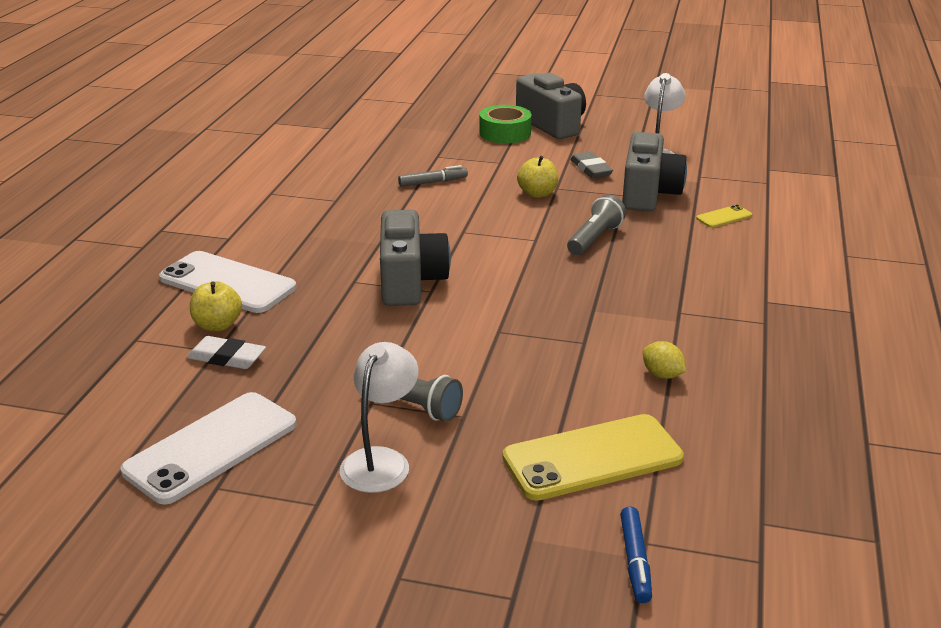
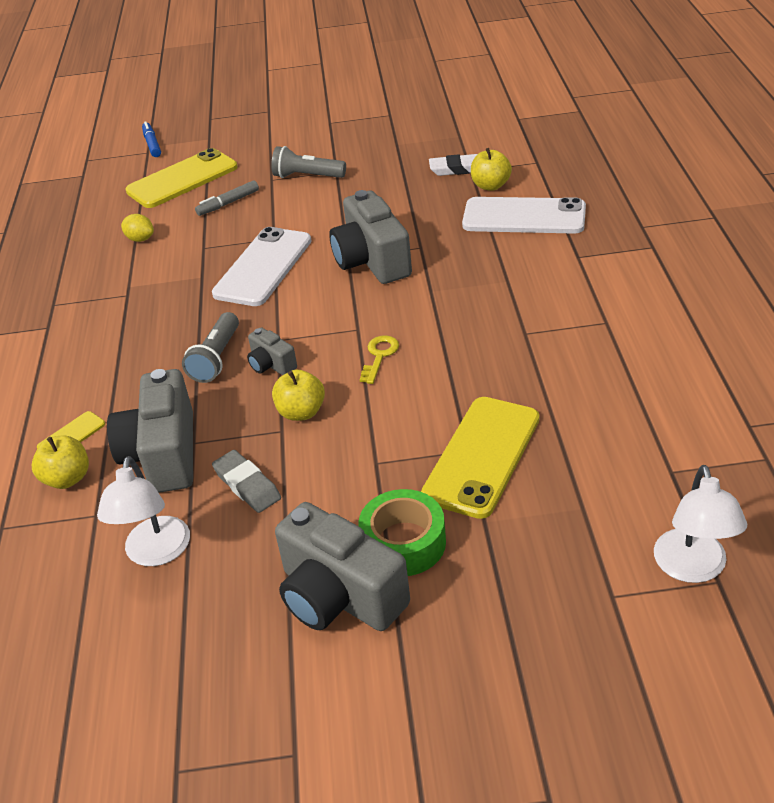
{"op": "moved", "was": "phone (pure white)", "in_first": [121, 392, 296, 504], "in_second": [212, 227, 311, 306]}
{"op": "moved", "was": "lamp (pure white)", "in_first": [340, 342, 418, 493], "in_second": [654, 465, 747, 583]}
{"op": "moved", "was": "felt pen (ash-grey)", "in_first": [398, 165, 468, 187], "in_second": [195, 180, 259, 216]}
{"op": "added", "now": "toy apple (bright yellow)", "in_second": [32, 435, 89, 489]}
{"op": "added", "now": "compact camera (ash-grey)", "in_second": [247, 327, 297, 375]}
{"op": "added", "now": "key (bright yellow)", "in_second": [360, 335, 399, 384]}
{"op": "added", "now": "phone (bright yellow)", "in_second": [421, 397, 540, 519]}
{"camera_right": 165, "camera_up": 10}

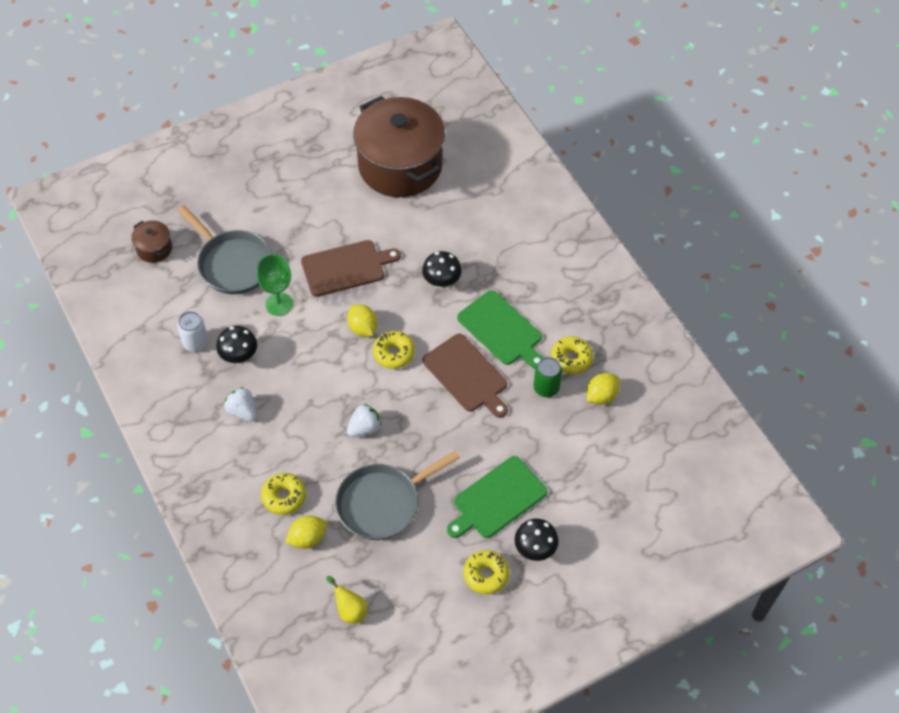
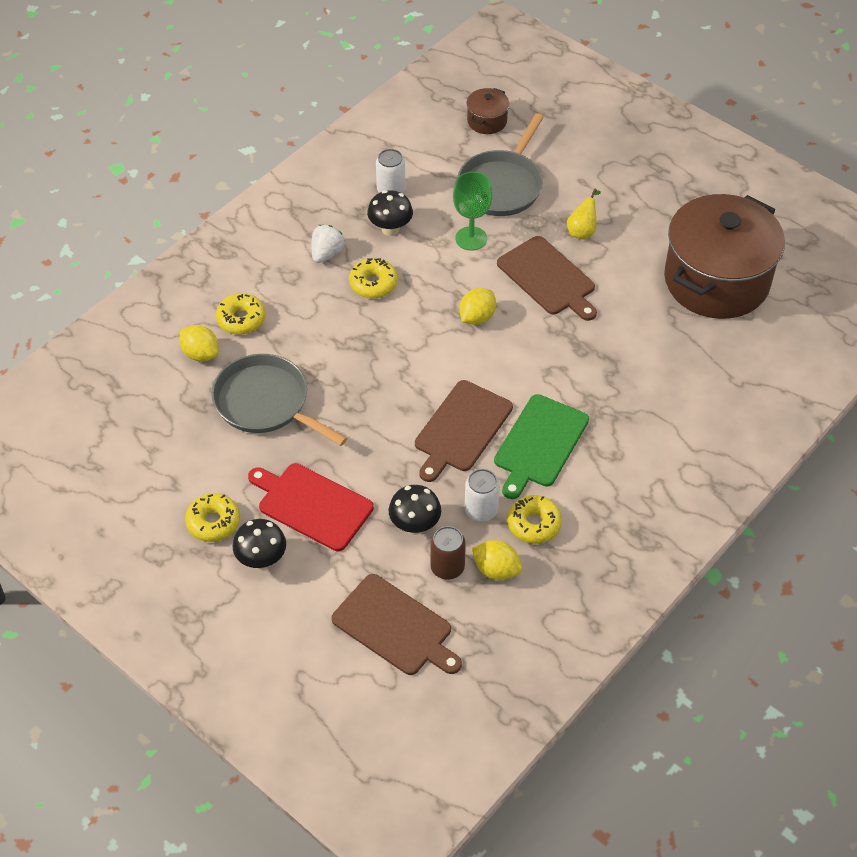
{"op": "moved", "was": "pear (bright yellow)", "in_first": [326, 576, 367, 624], "in_second": [567, 189, 601, 240]}
{"op": "removed", "was": "berry (pure white)", "in_first": [347, 404, 381, 437]}
{"op": "moved", "was": "donut (bright yellow)", "in_first": [373, 331, 415, 369], "in_second": [349, 258, 398, 298]}
{"op": "moved", "was": "fungus (black)", "in_first": [422, 251, 462, 289], "in_second": [389, 485, 441, 535]}
{"op": "recoloured", "was": "chopping board (emerald)", "now": "chopping board (red)", "in_first": [447, 456, 548, 538], "in_second": [248, 463, 374, 551]}
{"op": "recoloured", "was": "soda can (emerald)", "now": "soda can (pure white)", "in_first": [533, 357, 562, 397], "in_second": [465, 469, 500, 522]}
{"op": "added", "now": "chopping board (dark brown)", "in_second": [331, 574, 462, 675]}
{"op": "added", "now": "soda can (dark brown)", "in_second": [430, 526, 466, 580]}
{"camera_right": 70, "camera_up": -5}

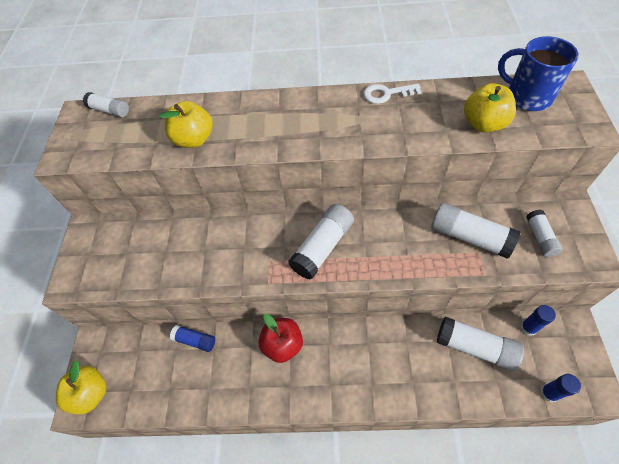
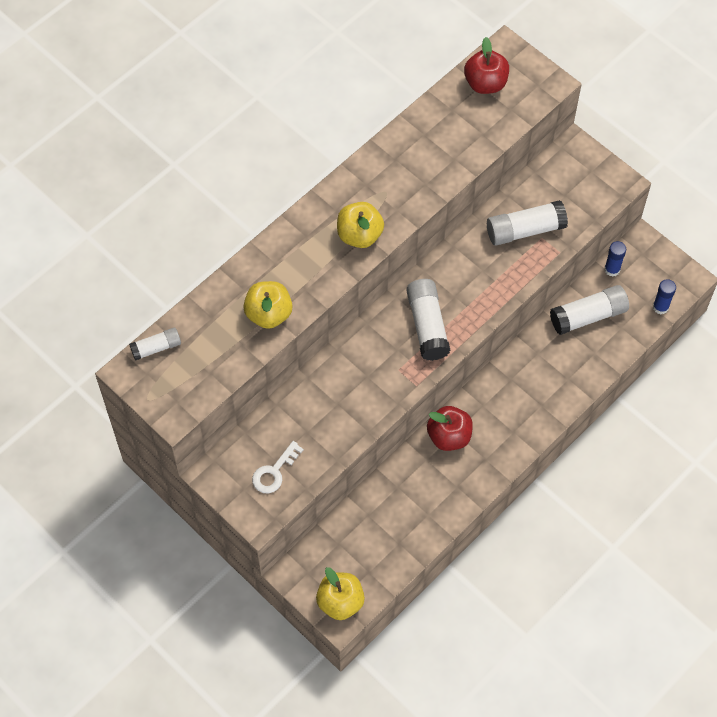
{"op": "removed", "was": "stick of glue (cobalt)", "in_first": [170, 325, 215, 352]}
{"op": "moved", "was": "key (pure white)", "in_first": [363, 84, 422, 104], "in_second": [252, 441, 304, 493]}
{"op": "moved", "was": "toy apple (bright yellow)", "in_first": [464, 83, 516, 132], "in_second": [337, 202, 384, 248]}
{"op": "replaced", "was": "mug (cobalt)", "now": "toy apple (red)", "in_first": [498, 36, 579, 111], "in_second": [464, 37, 509, 94]}
{"op": "removed", "was": "stick of glue (pure white)", "in_first": [526, 210, 563, 257]}
{"camera_right": -50, "camera_up": 5}

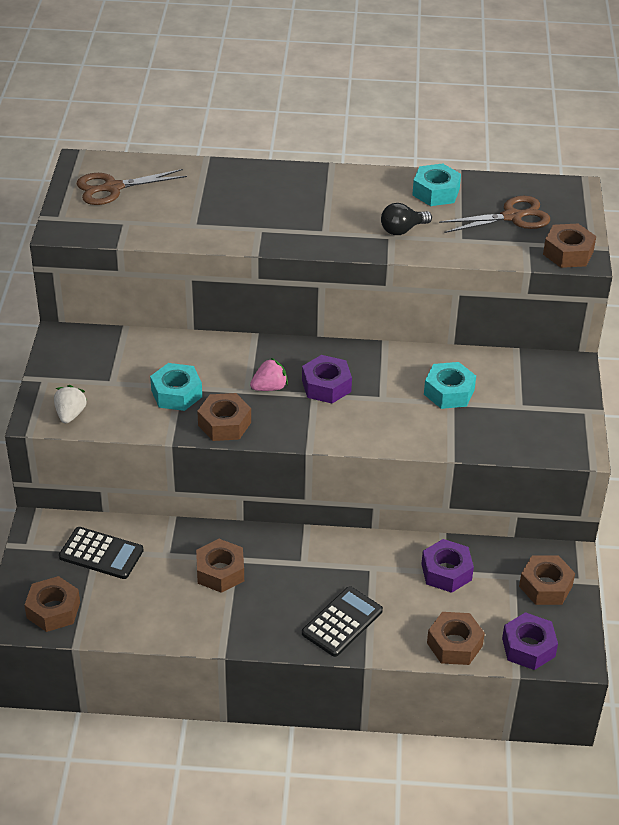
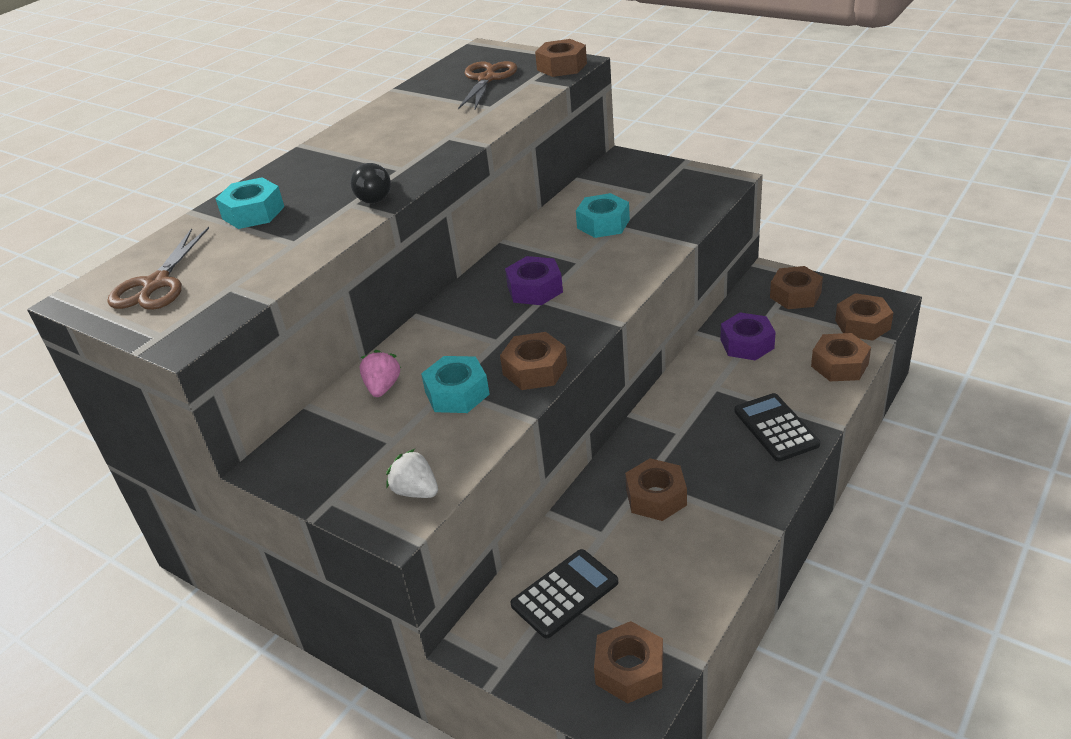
{"op": "moved", "was": "berry (rose-pink)", "in_first": [250, 358, 288, 391], "in_second": [360, 350, 401, 397]}
{"op": "moved", "was": "lightbulb (black)", "in_first": [381, 203, 432, 235], "in_second": [350, 163, 391, 203]}
{"op": "moved", "was": "hexagon nut (turquoise)", "in_first": [412, 164, 461, 206], "in_second": [216, 177, 284, 229]}
{"op": "recoloured", "was": "hexagon nut (violet)", "now": "hexagon nut (dark brown)", "in_first": [502, 612, 558, 670], "in_second": [835, 293, 893, 341]}
{"camera_right": -55, "camera_up": -5}

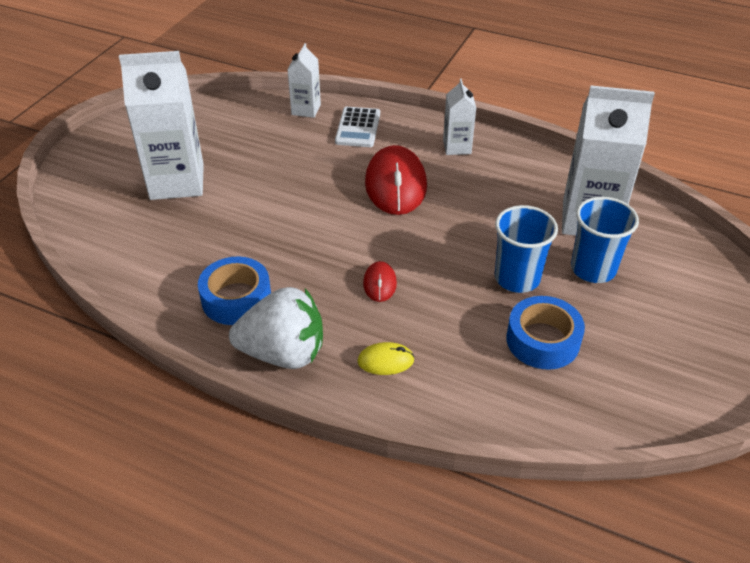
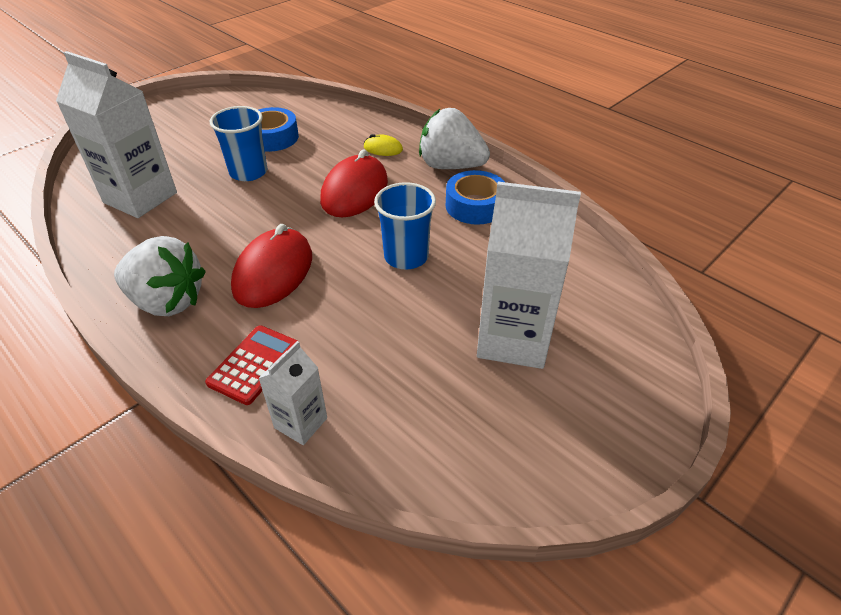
{"op": "recoloured", "was": "adding machine (pure white)", "now": "adding machine (red)", "in_first": [335, 107, 380, 147], "in_second": [205, 325, 299, 405]}
{"op": "resized", "was": "mouse (red)", "in_first": [363, 261, 397, 302], "in_second": [320, 149, 388, 218], "ratio": 2.09}
{"op": "replaced", "was": "milk carton (pure white)", "now": "berry (pure white)", "in_first": [443, 78, 476, 155], "in_second": [114, 236, 206, 316]}
{"op": "moved", "was": "beaker (cobalt)", "in_first": [571, 197, 639, 283], "in_second": [374, 182, 436, 269]}
{"camera_right": -160, "camera_up": 0}

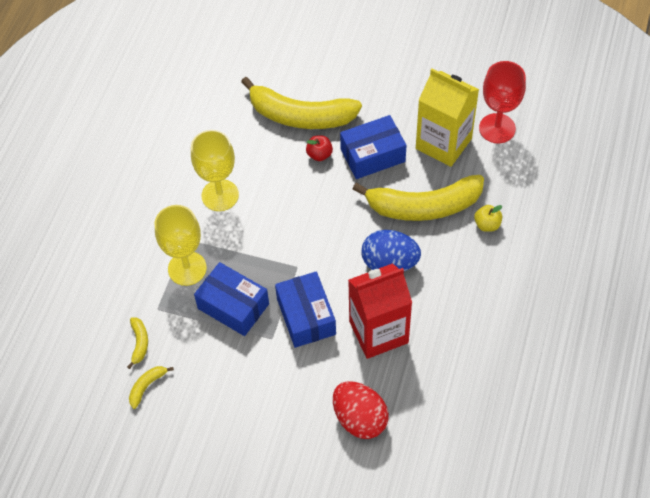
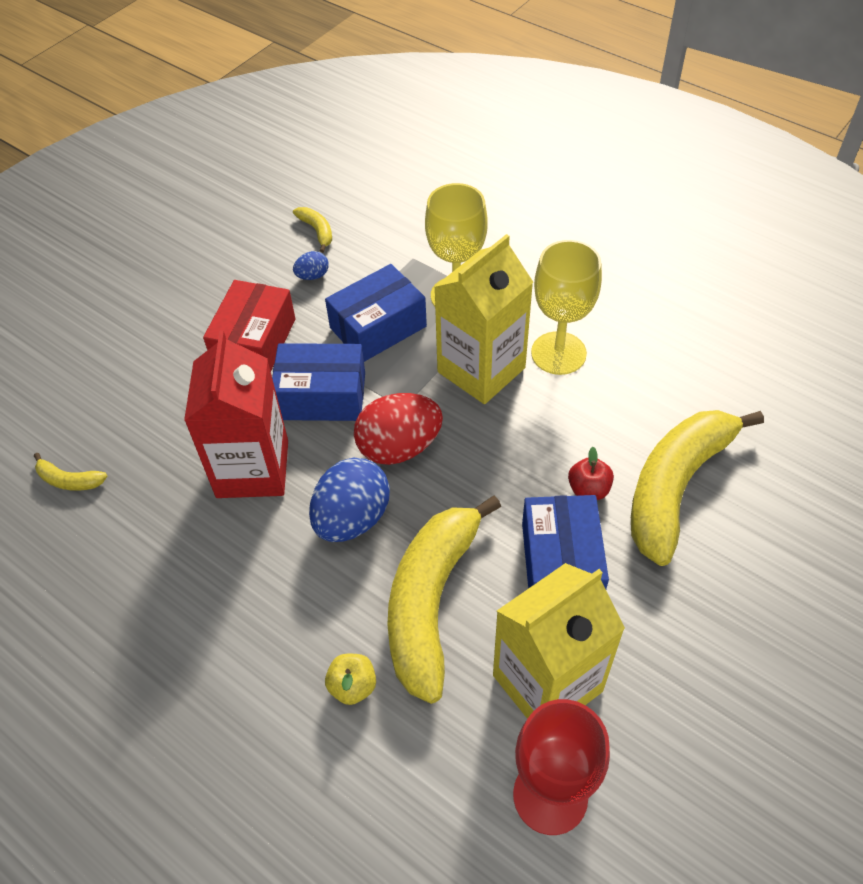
{"op": "moved", "was": "banana (bright yellow)", "in_first": [127, 317, 148, 369], "in_second": [34, 453, 107, 491]}
{"op": "moved", "was": "egg shape (red)", "in_first": [333, 381, 389, 439], "in_second": [354, 393, 443, 465]}
{"op": "added", "now": "box (red)", "in_second": [203, 280, 295, 371]}
{"op": "added", "now": "egg shape (cobalt)", "in_second": [293, 251, 329, 280]}
{"op": "added", "now": "milk carton (bright yellow)", "in_second": [434, 234, 533, 404]}
{"camera_right": 110, "camera_up": -5}

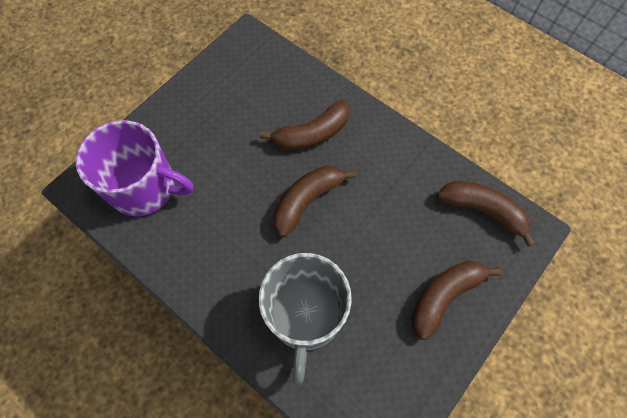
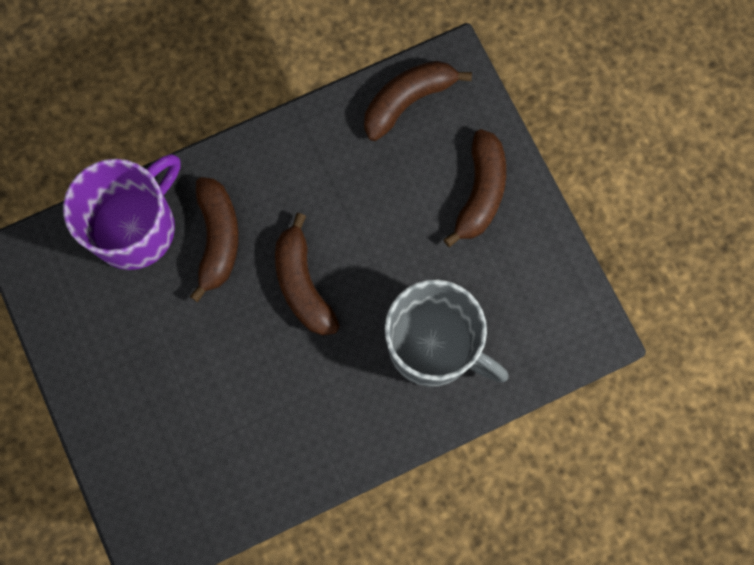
{"op": "moved", "was": "mug (violet)", "in_first": [76, 120, 193, 216], "in_second": [63, 154, 181, 270]}
{"op": "turned", "was": "banana (dark brown)", "in_first": [412, 260, 501, 340], "in_second": [443, 129, 506, 247], "clockwise": -150}
{"camera_right": -65, "camera_up": 10}

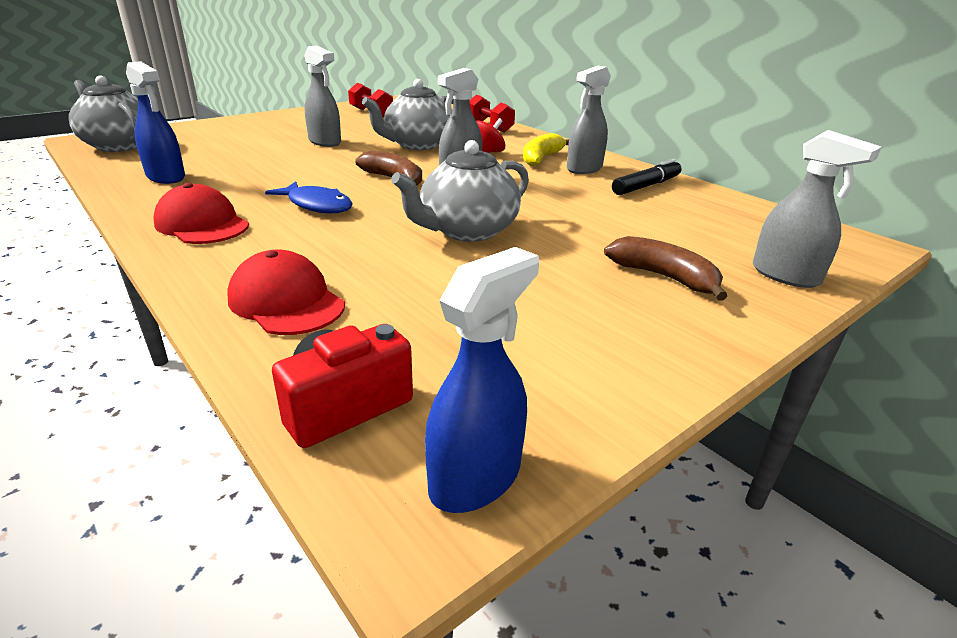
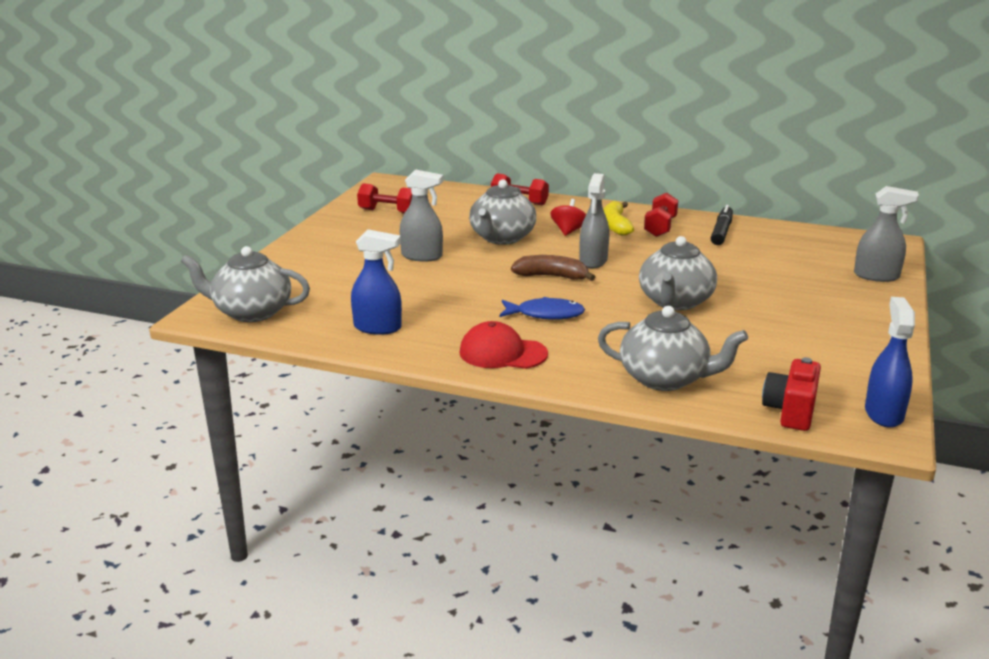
{"op": "replaced", "was": "peaked cap (red)", "now": "china teapot (ash-grey)", "in_first": [228, 250, 345, 335], "in_second": [598, 306, 748, 391]}
{"op": "replaced", "was": "spray cleaner (ash-grey)", "now": "hand weight (red)", "in_first": [567, 66, 611, 174], "in_second": [644, 193, 678, 237]}
{"op": "removed", "was": "banana (dark brown)", "in_first": [604, 236, 727, 300]}
{"camera_right": -30, "camera_up": -5}

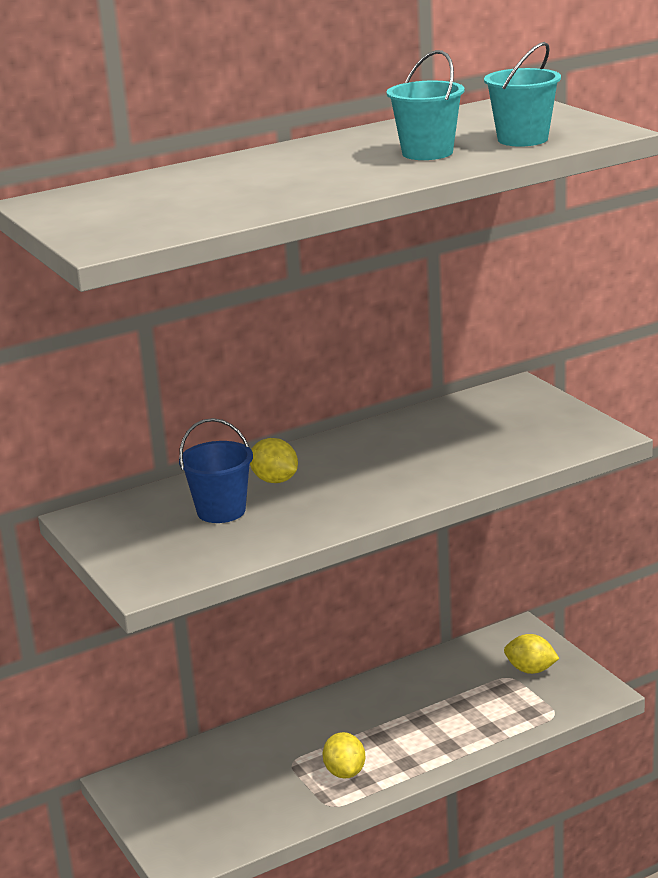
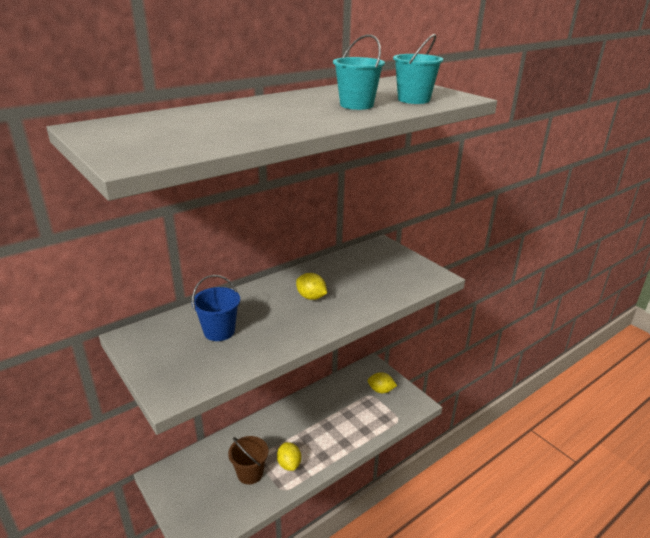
{"op": "moved", "was": "citrus fruit (bright yellow)", "in_first": [250, 438, 298, 483], "in_second": [296, 273, 327, 300]}
{"op": "added", "now": "bucket (dark brown)", "in_second": [228, 436, 269, 484]}
{"camera_right": -10, "camera_up": 5}

